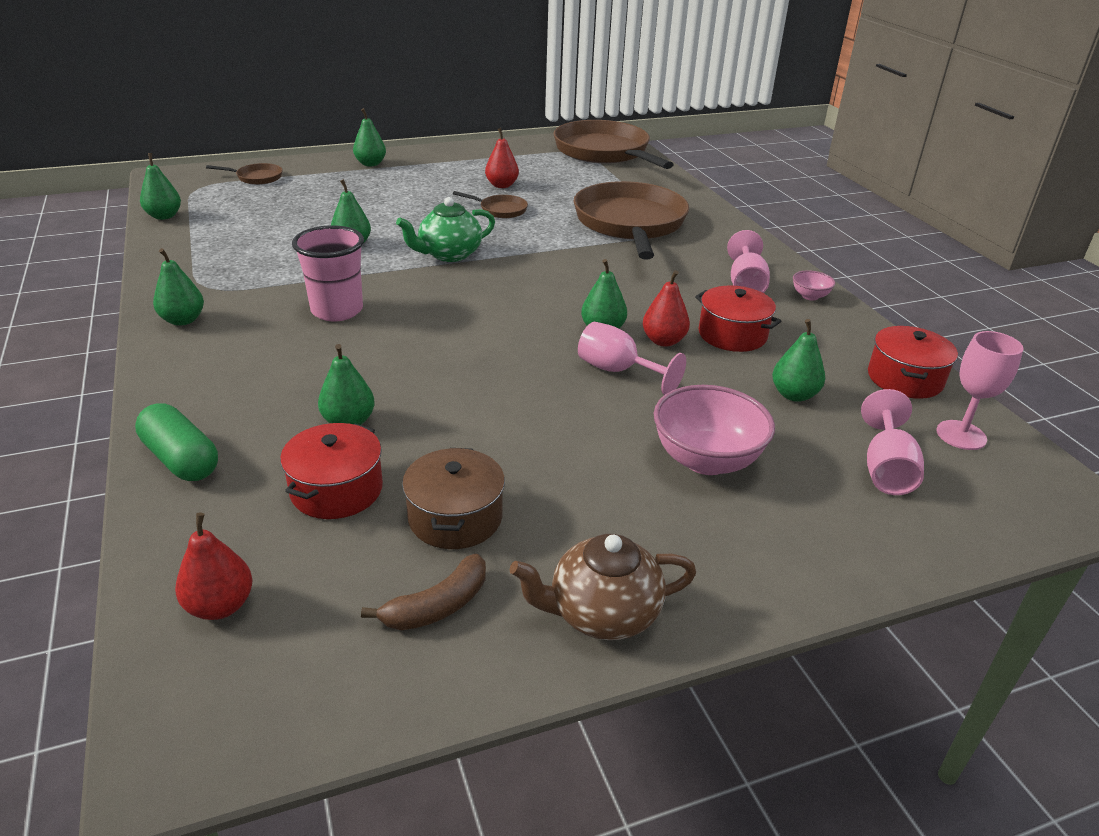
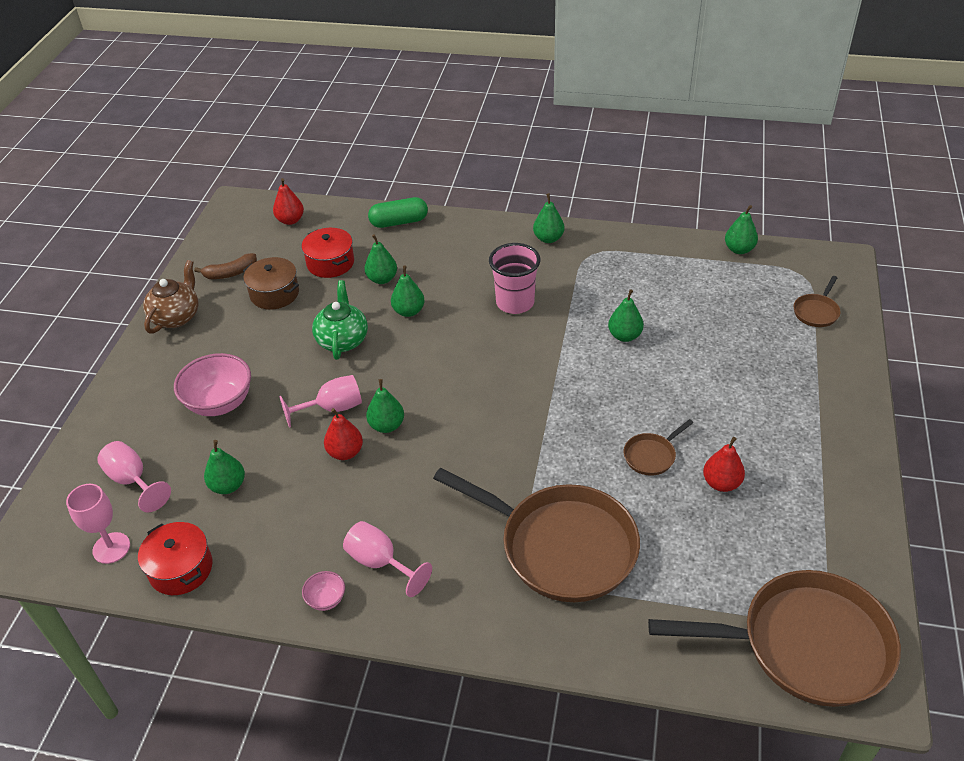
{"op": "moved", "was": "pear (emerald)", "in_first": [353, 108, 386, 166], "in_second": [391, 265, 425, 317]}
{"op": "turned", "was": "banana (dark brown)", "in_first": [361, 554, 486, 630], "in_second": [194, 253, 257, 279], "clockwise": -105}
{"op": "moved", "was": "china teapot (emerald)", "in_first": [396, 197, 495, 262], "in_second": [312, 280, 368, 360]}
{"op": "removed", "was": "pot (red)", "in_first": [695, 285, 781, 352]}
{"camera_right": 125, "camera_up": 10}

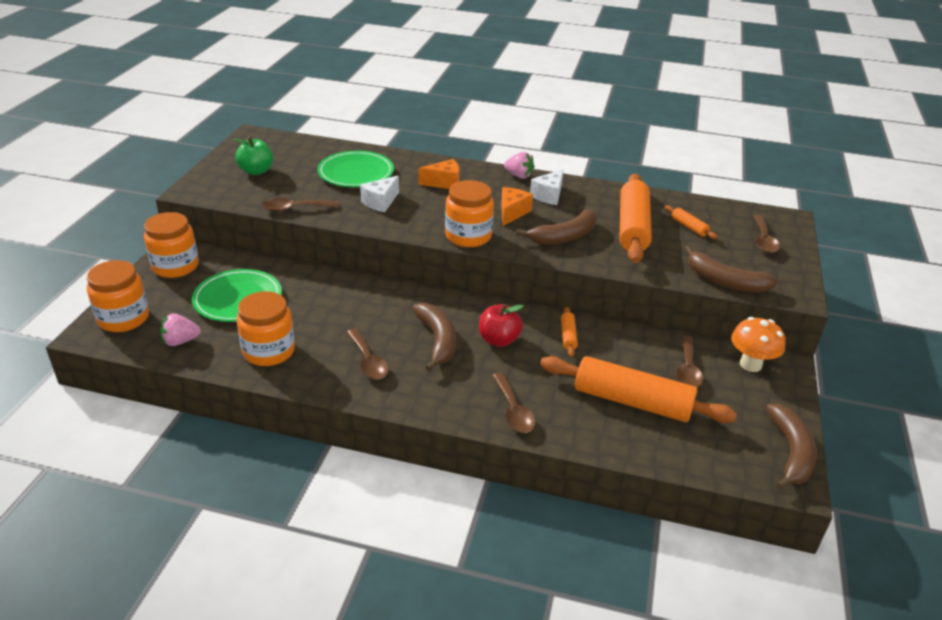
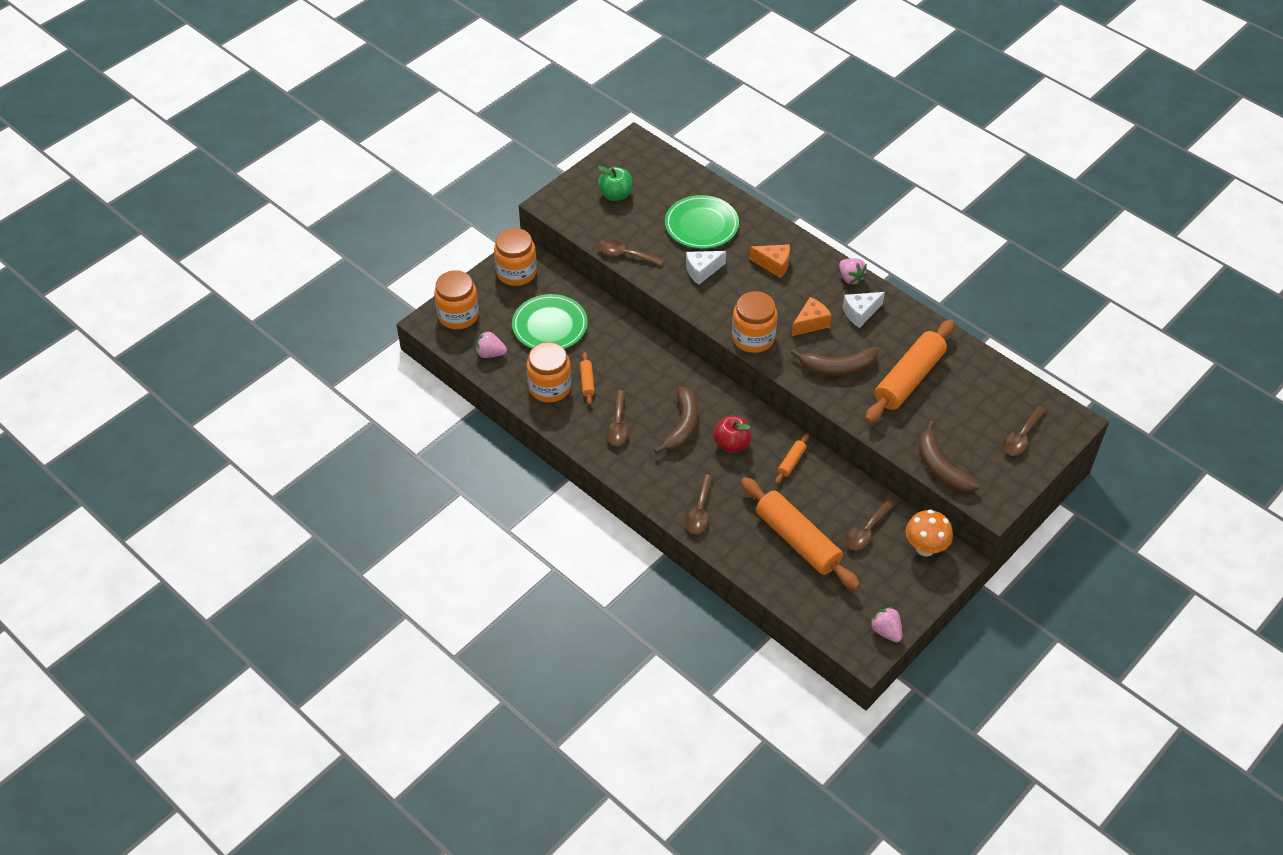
{"op": "moved", "was": "dough roller (orange-coloured)", "in_first": [665, 205, 718, 239], "in_second": [580, 352, 595, 405]}
{"op": "replaced", "was": "banana (dark brown)", "now": "berry (rose-pink)", "in_first": [766, 404, 817, 490], "in_second": [870, 607, 902, 642]}
{"camera_right": 30, "camera_up": 15}

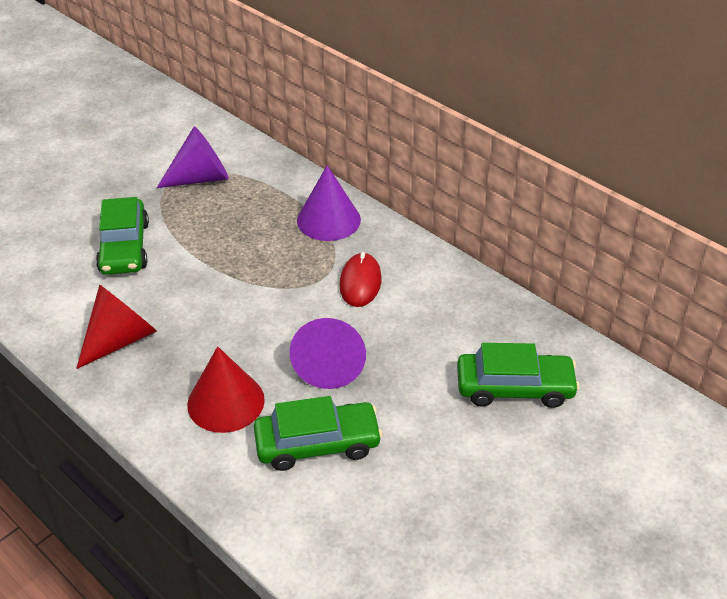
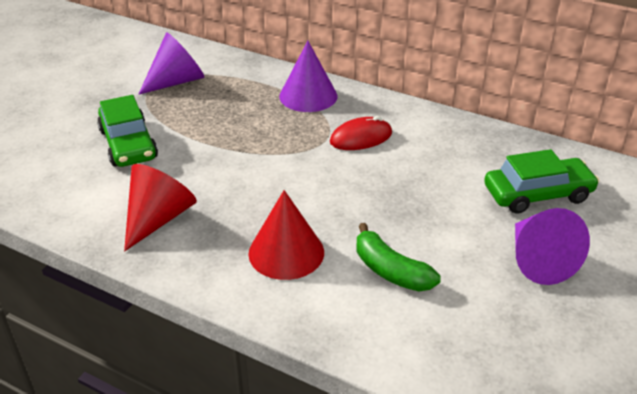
{"op": "replaced", "was": "automobile (emerald)", "now": "banana (emerald)", "in_first": [254, 396, 382, 471], "in_second": [357, 223, 441, 292]}
{"op": "moved", "was": "cone (violet)", "in_first": [290, 318, 366, 389], "in_second": [515, 208, 590, 285]}
{"op": "turned", "was": "mouse (red)", "in_first": [339, 252, 382, 307], "in_second": [330, 116, 392, 150], "clockwise": 75}
{"camera_right": -15, "camera_up": -5}

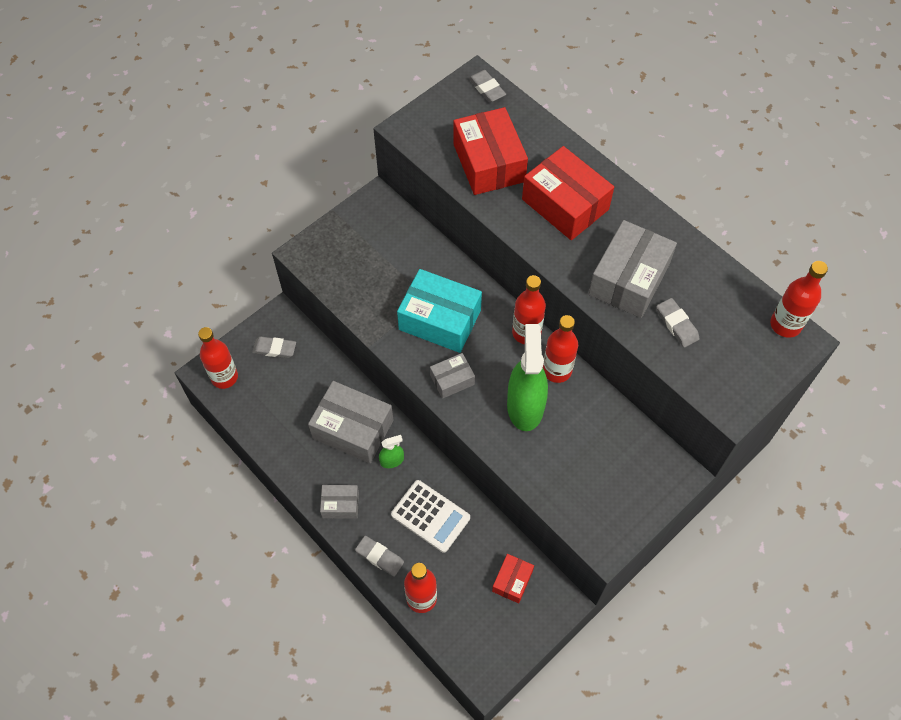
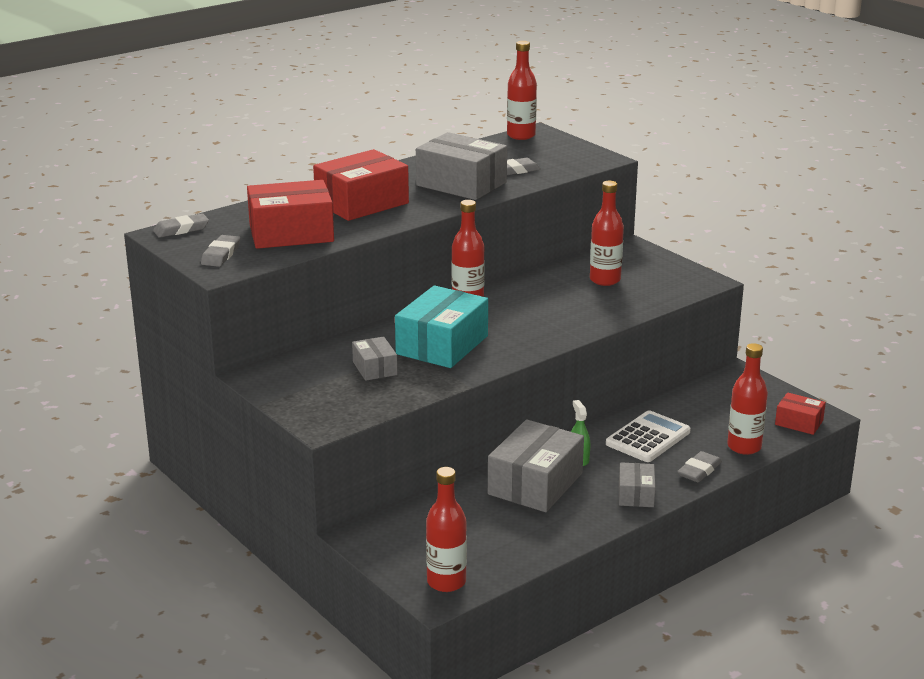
{"op": "moved", "was": "pencil eraser (ash-grey)", "in_first": [252, 337, 296, 358], "in_second": [201, 235, 240, 267]}
{"op": "moved", "was": "box (ash-grey)", "in_first": [430, 353, 475, 399], "in_second": [352, 336, 398, 381]}
{"op": "moved", "was": "box (red)", "in_first": [492, 554, 534, 603], "in_second": [775, 392, 826, 435]}
{"op": "removed", "was": "spray cleaner (emerald)", "in_first": [507, 324, 548, 431]}
{"op": "moved", "was": "drink bottle (red)", "in_first": [543, 315, 578, 383], "in_second": [590, 181, 624, 286]}
{"camera_right": -85, "camera_up": -35}

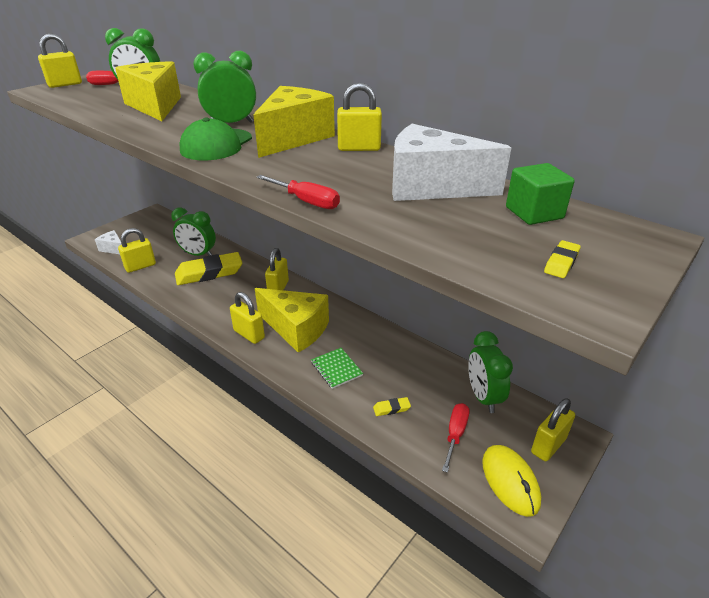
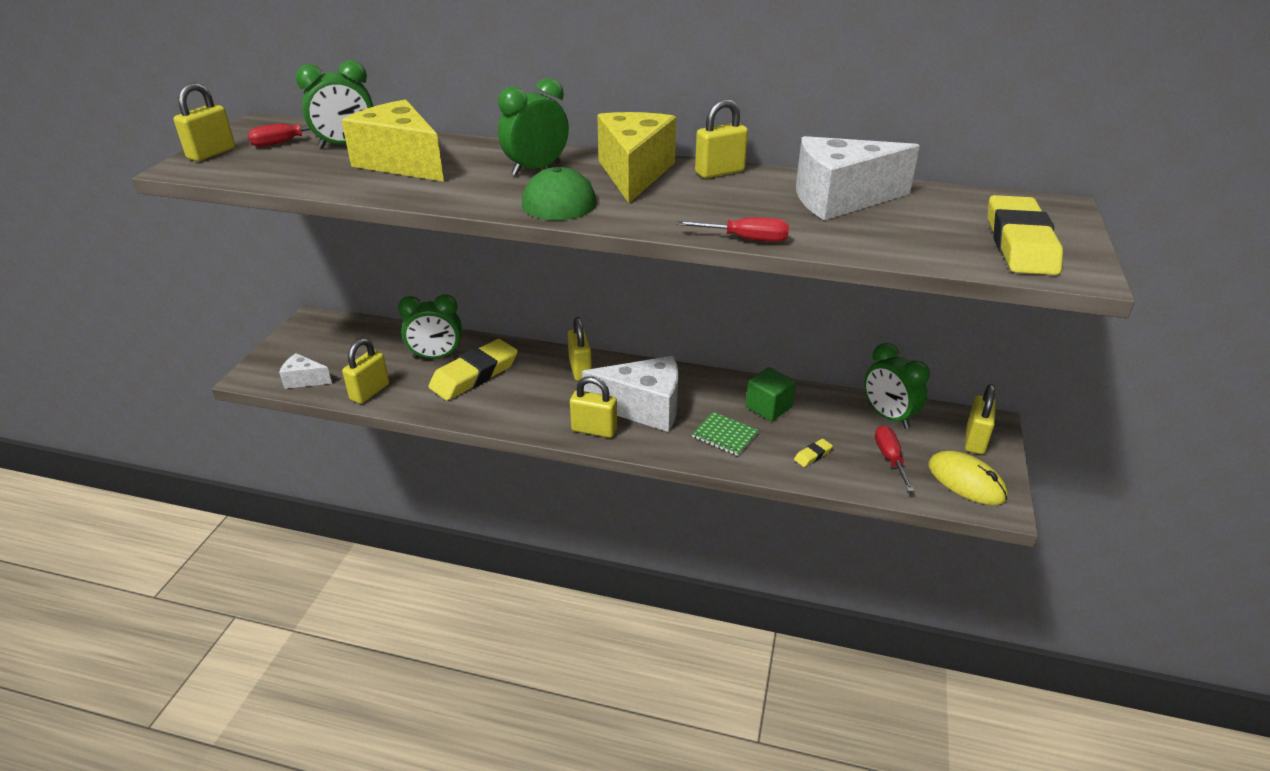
{"op": "recoloured", "was": "cheese (bright yellow)", "now": "cheese (pure white)", "in_first": [255, 288, 329, 353], "in_second": [582, 356, 678, 432]}
{"op": "moved", "was": "block (emerald)", "in_first": [506, 163, 575, 225], "in_second": [746, 367, 795, 421]}
{"op": "resized", "was": "pencil eraser (bright yellow)", "in_first": [544, 240, 581, 278], "in_second": [988, 195, 1063, 275], "ratio": 2.49}
{"camera_right": -25, "camera_up": 0}

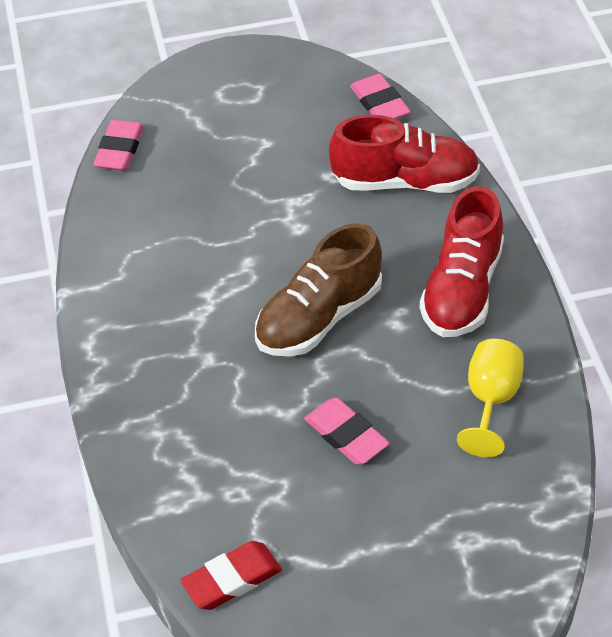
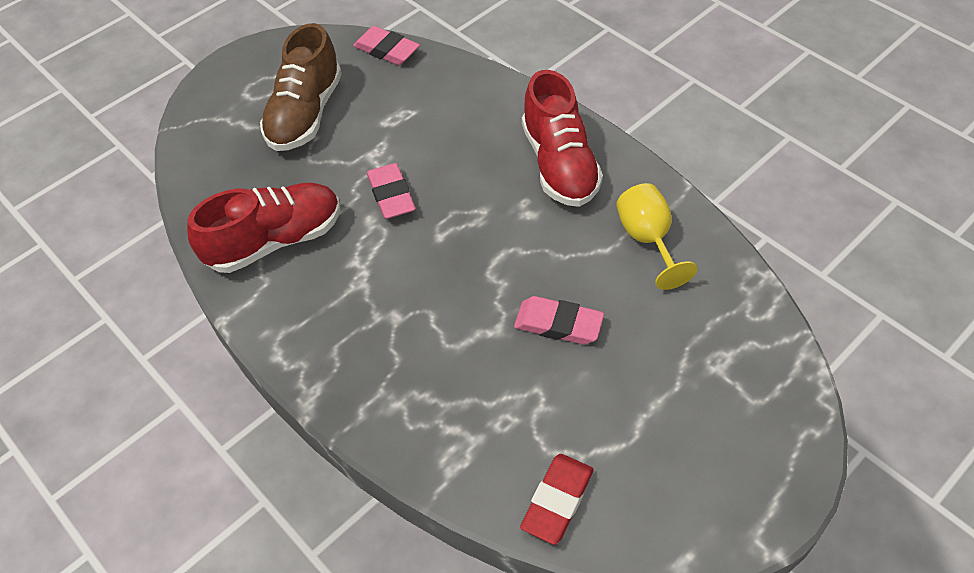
{"op": "moved", "was": "pencil eraser (rose-pink)", "in_first": [93, 120, 144, 171], "in_second": [367, 163, 416, 219]}
{"op": "moved", "was": "sneaker (dark brown)", "in_first": [255, 223, 382, 357], "in_second": [260, 23, 342, 151]}
{"op": "moved", "was": "sneaker (red)", "in_first": [329, 115, 480, 193], "in_second": [187, 183, 340, 273]}
{"camera_right": -30, "camera_up": 5}

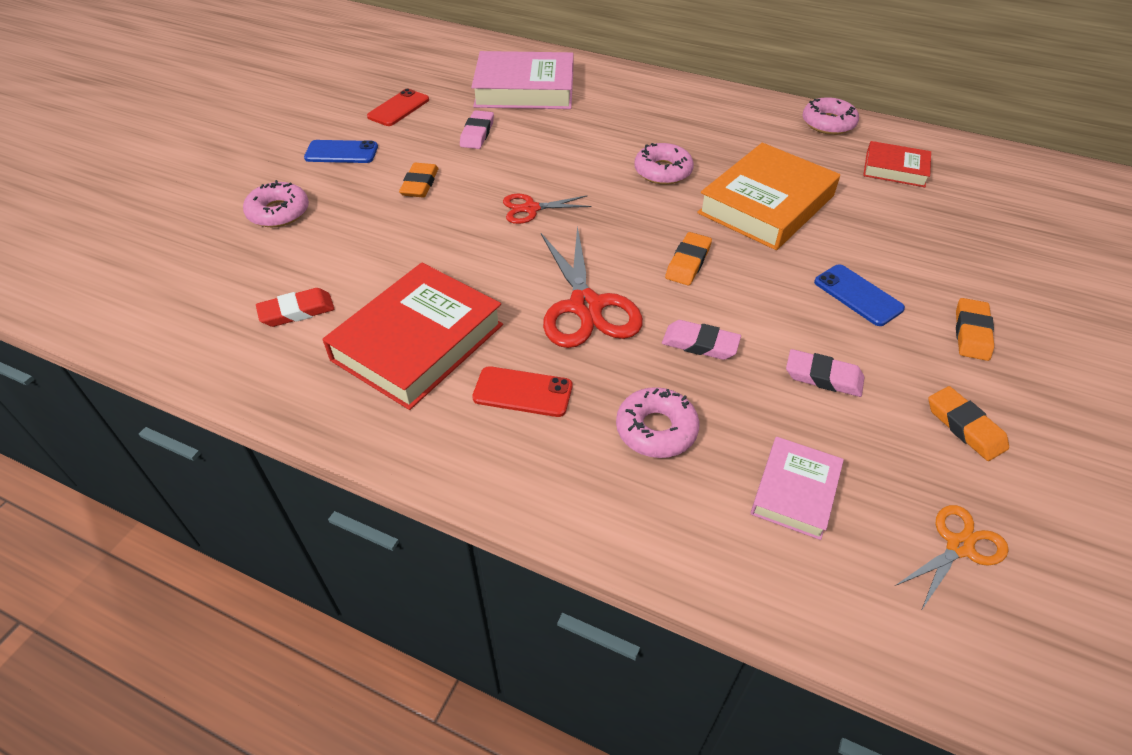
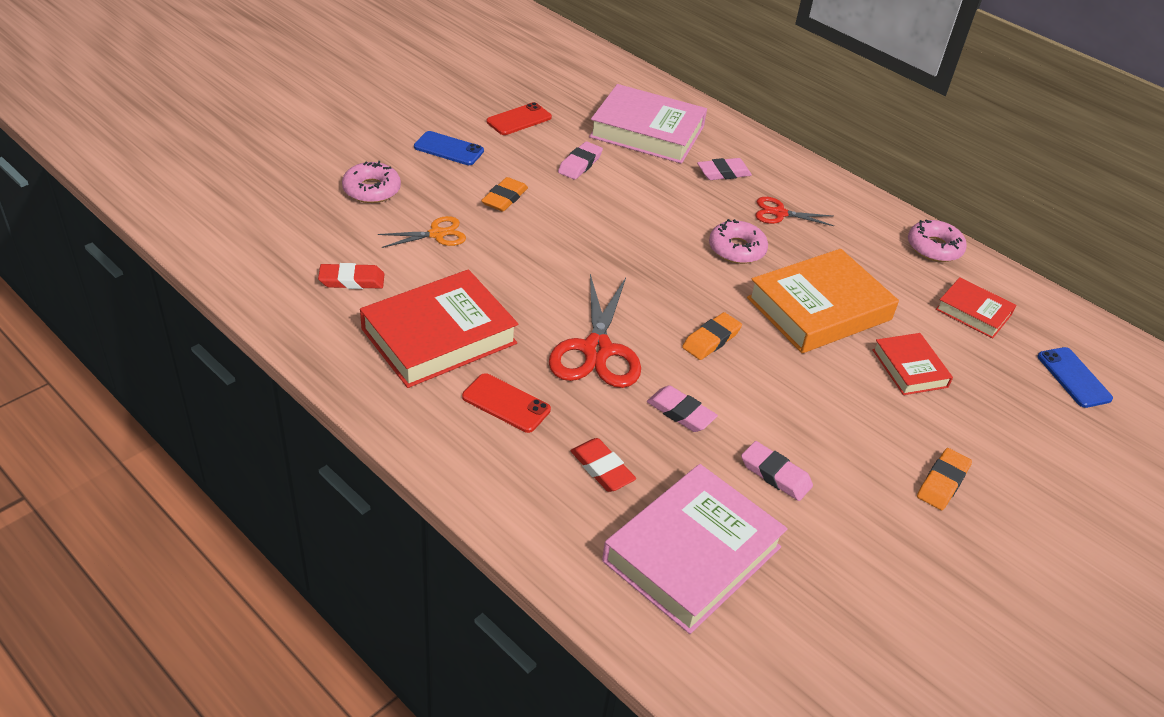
{"op": "moved", "was": "scissors (red)", "in_first": [503, 194, 592, 224], "in_second": [756, 197, 834, 226]}
{"op": "replaced", "was": "donut (rose-pink)", "now": "pencil eraser (red)", "in_first": [616, 387, 700, 458], "in_second": [570, 438, 636, 492]}
{"op": "resized", "was": "hardcover (rose-pink)", "in_first": [751, 437, 844, 540], "in_second": [602, 464, 788, 634], "ratio": 1.85}
{"op": "moved", "was": "phone (cobalt)", "in_first": [814, 264, 905, 326], "in_second": [1038, 347, 1113, 408]}
{"op": "moved", "was": "scissors (orange-coloured)", "in_first": [895, 505, 1009, 609], "in_second": [378, 216, 466, 248]}
{"op": "removed", "was": "pencil eraser (orange-coloured)", "in_first": [928, 386, 1009, 461]}
{"op": "added", "now": "pencil eraser (rose-pink)", "in_second": [697, 158, 752, 180]}
{"op": "added", "now": "hardcover (red)", "in_second": [872, 333, 953, 395]}
{"camera_right": 15, "camera_up": -5}

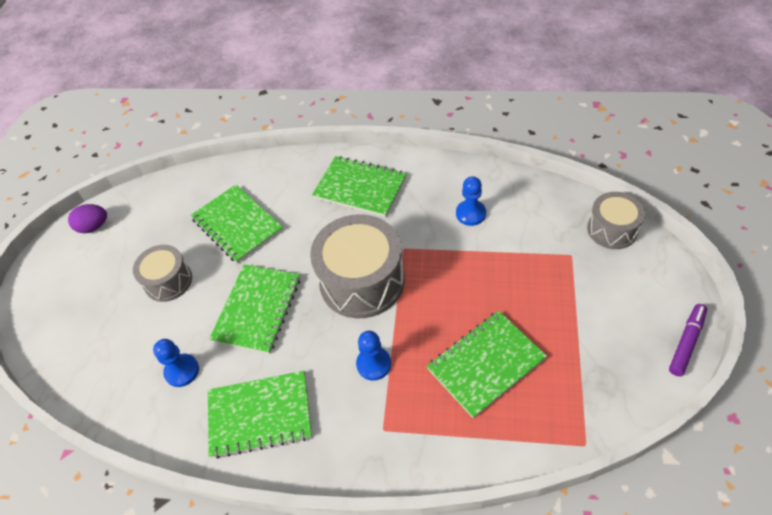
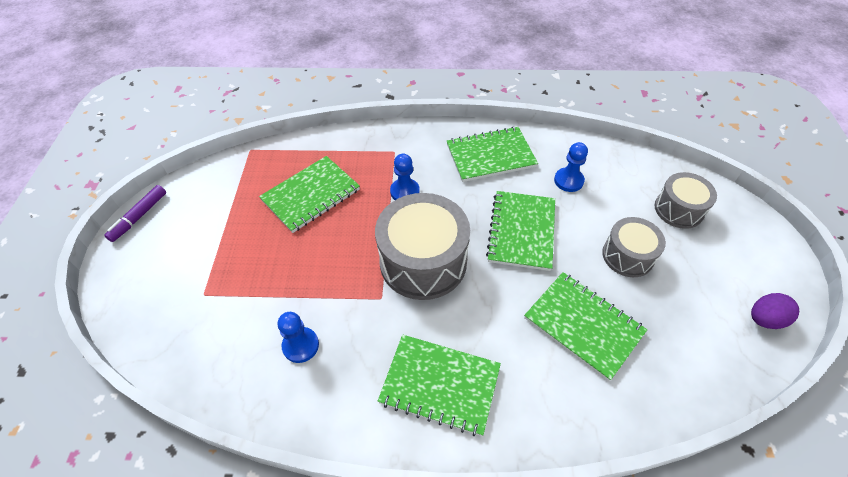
{"op": "moved", "was": "toy drum (ash-grey)", "in_first": [587, 192, 645, 249], "in_second": [655, 172, 717, 229]}
{"camera_right": 170, "camera_up": 0}

